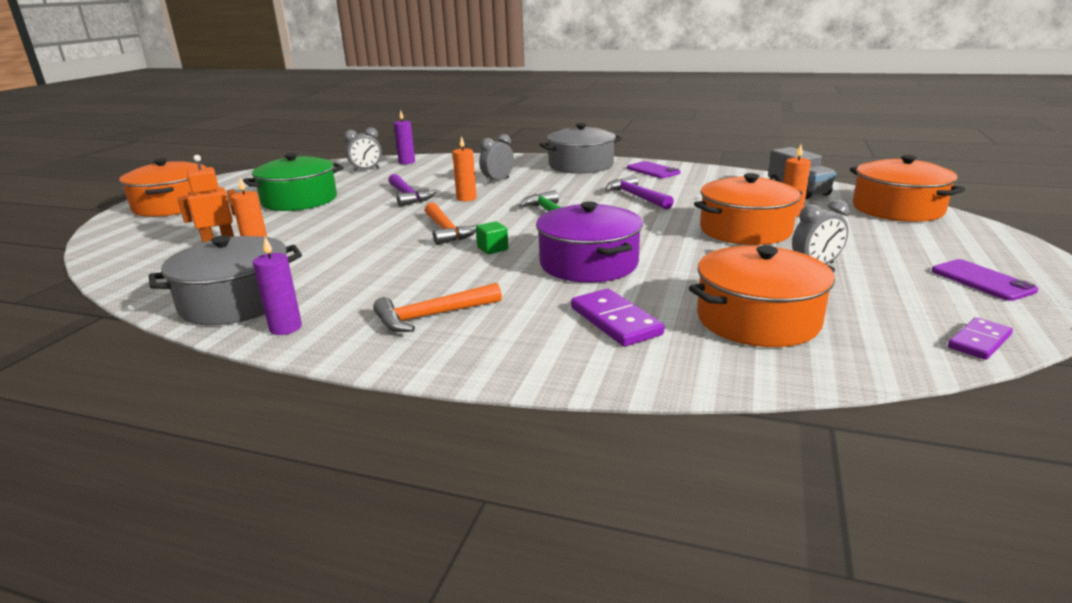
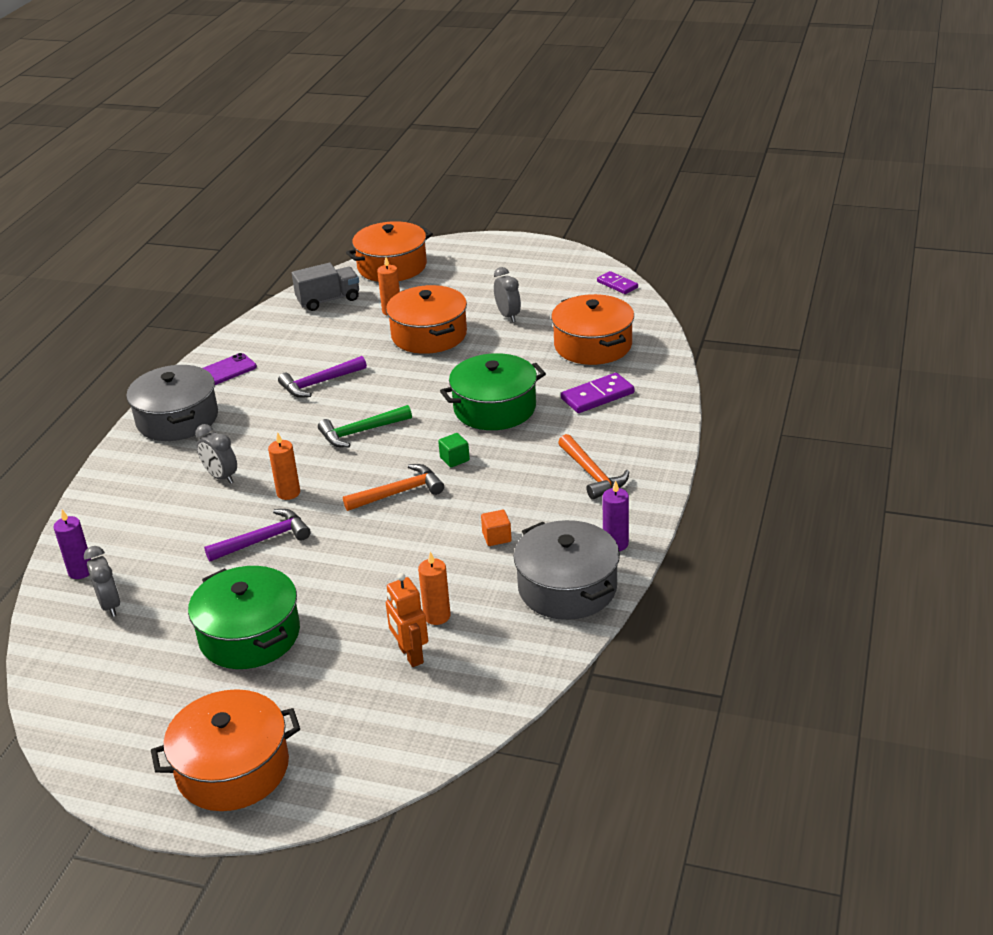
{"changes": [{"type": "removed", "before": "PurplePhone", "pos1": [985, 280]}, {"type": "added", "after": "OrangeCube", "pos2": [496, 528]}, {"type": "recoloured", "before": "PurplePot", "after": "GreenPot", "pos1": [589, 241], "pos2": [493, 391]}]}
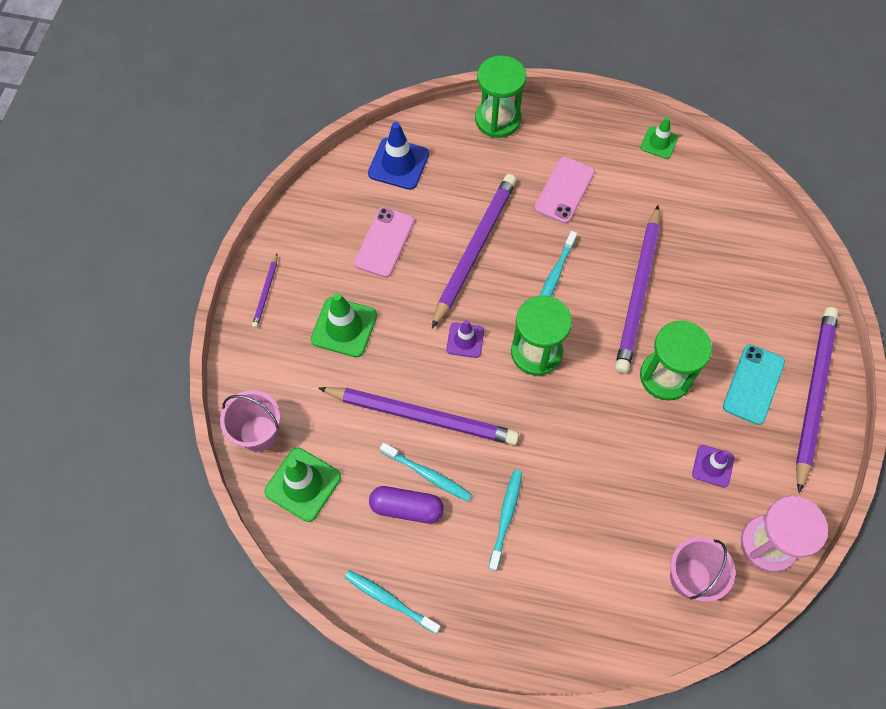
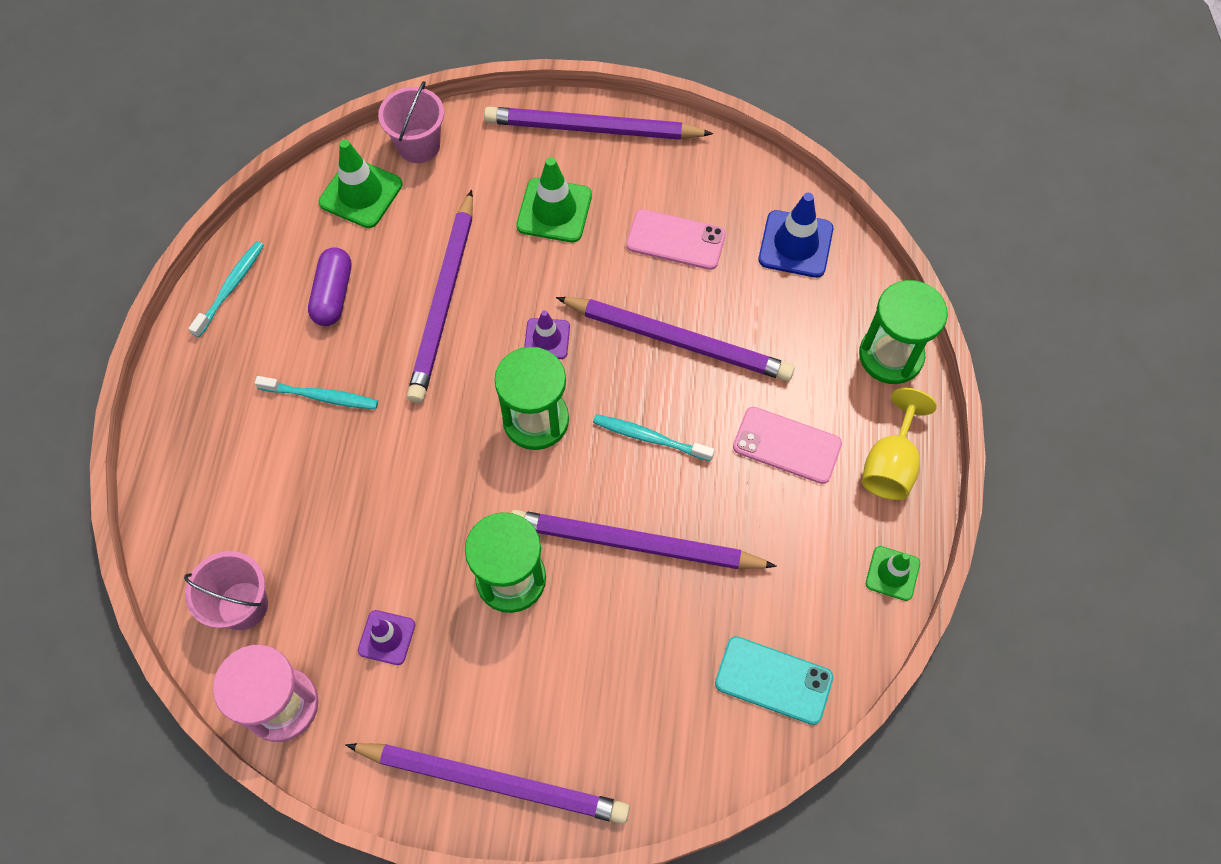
{"changes": [{"type": "removed", "before": "TurquoiseToothbrush", "pos1": [426, 472]}, {"type": "added", "after": "YellowGoblet", "pos2": [899, 444]}, {"type": "moved", "before": "TurquoisePhone", "pos1": [754, 384], "pos2": [774, 680]}, {"type": "resized", "before": "PurplePencil", "pos1": [265, 291], "pos2": [598, 123], "scale": 2.3}]}
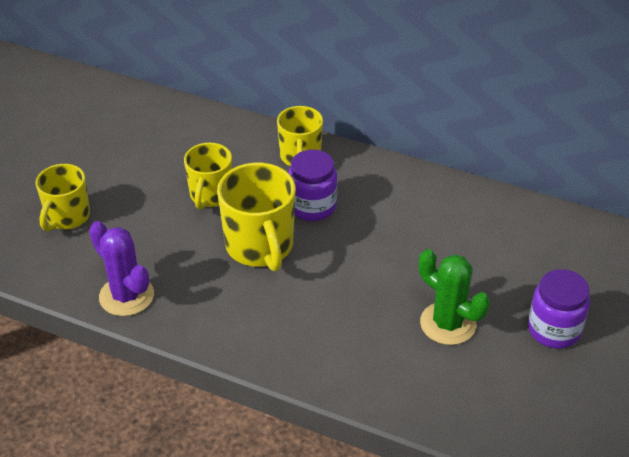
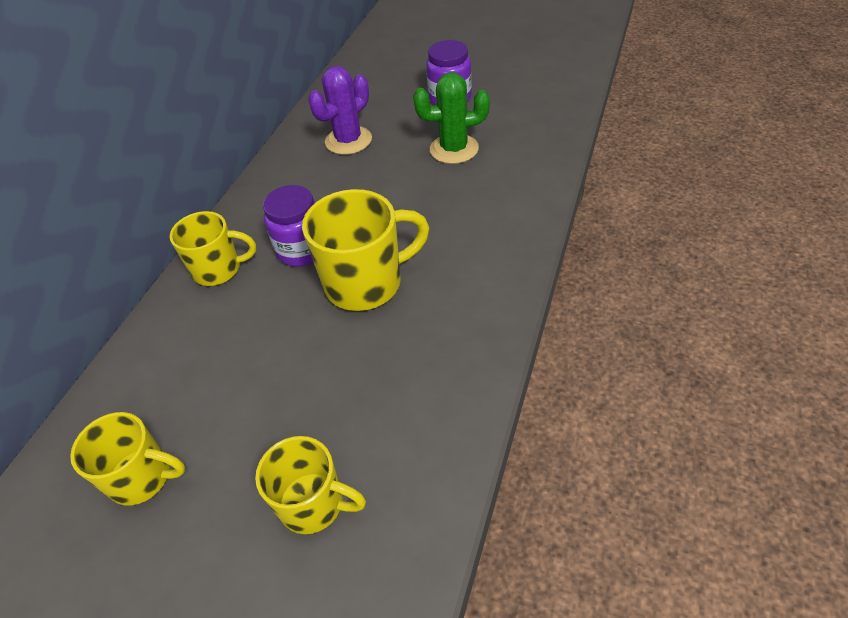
{"changes": [{"type": "moved", "before": "PurpleCactus", "pos1": [121, 268], "pos2": [340, 110]}, {"type": "moved", "before": "YellowMug", "pos1": [208, 176], "pos2": [128, 459]}, {"type": "turned", "before": "GreenCactus", "pos1": [454, 297], "pos2": [451, 118], "turn": 45}]}
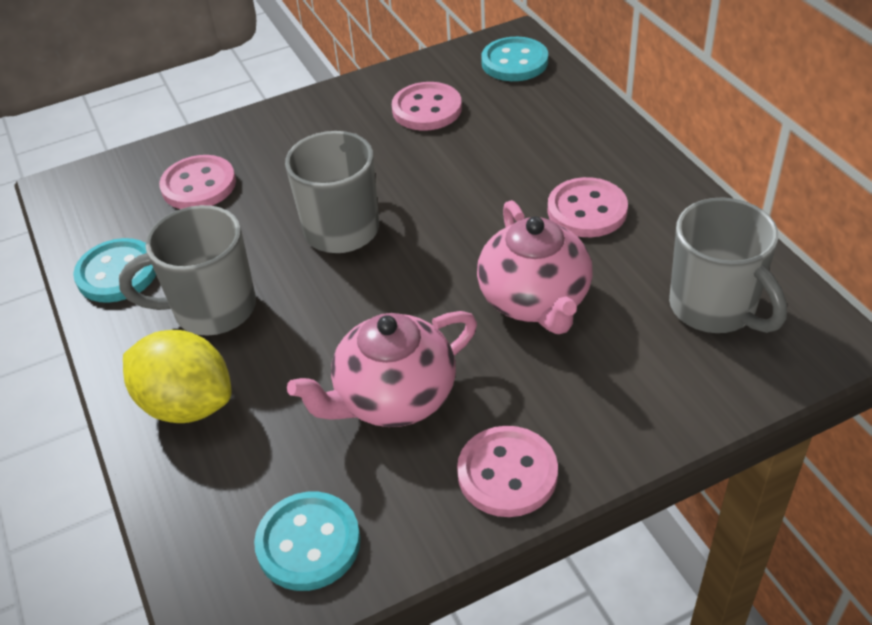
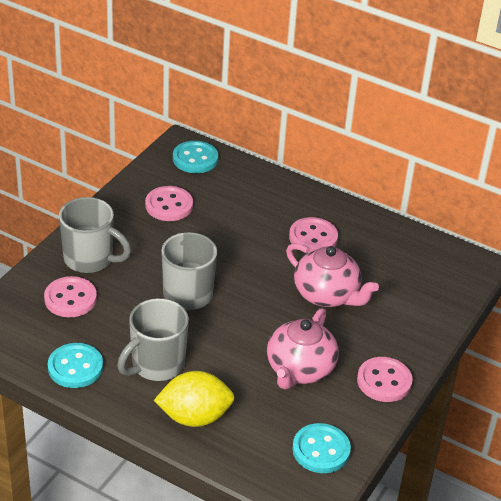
{"changes": [{"type": "moved", "before": "GreyMug", "pos1": [728, 265], "pos2": [95, 235]}]}
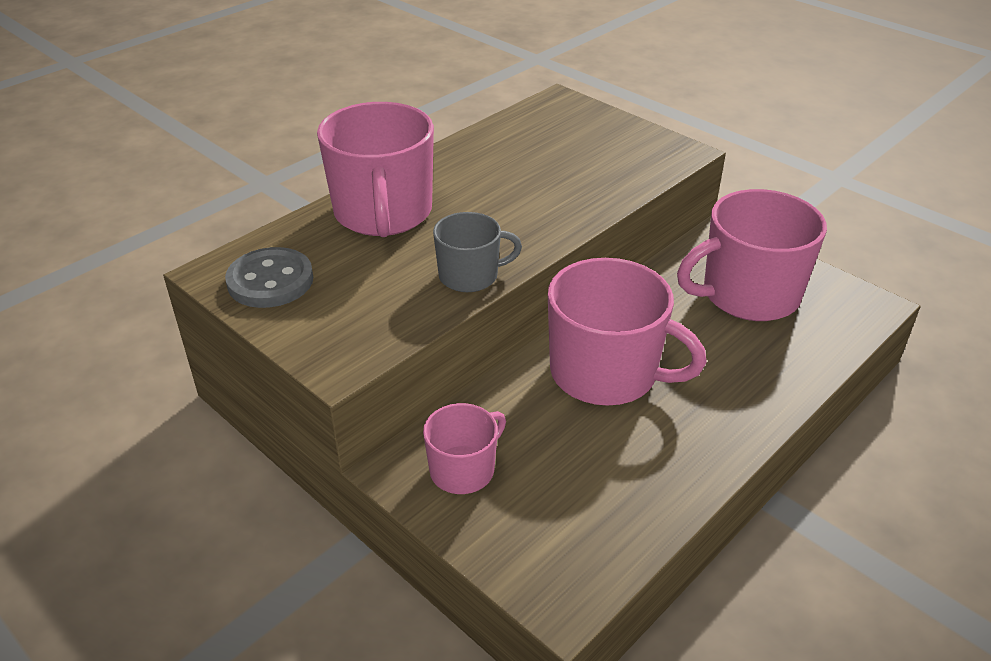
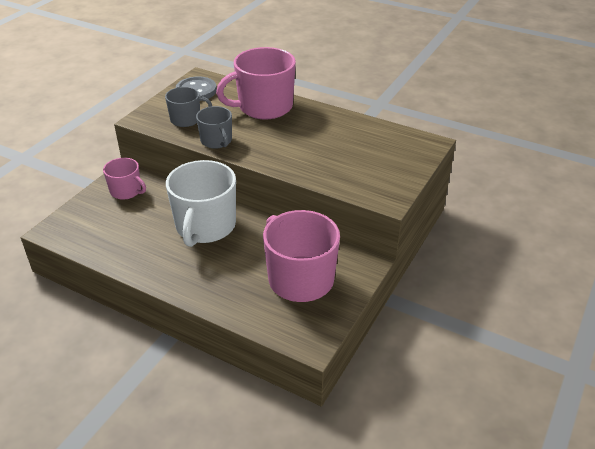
{"changes": [{"type": "added", "after": "GreyMug", "pos2": [188, 107]}, {"type": "recoloured", "before": "PinkMug", "after": "WhiteMug", "pos1": [627, 332], "pos2": [201, 203]}]}
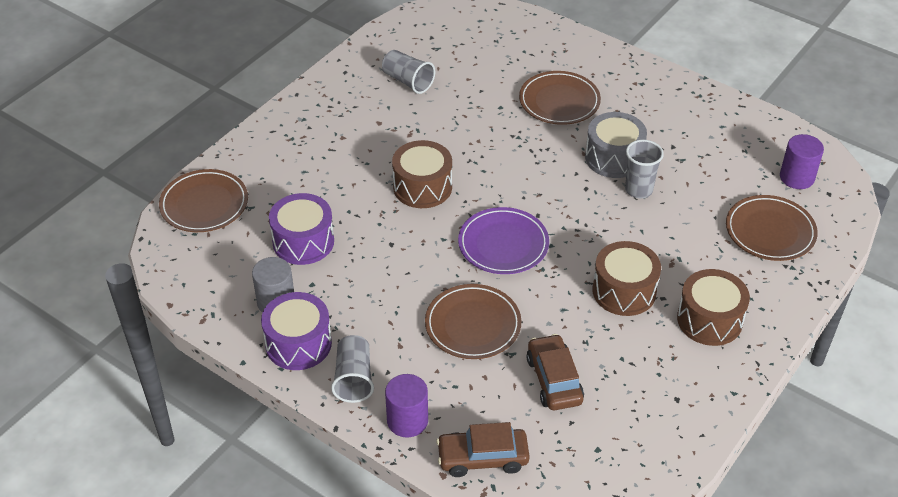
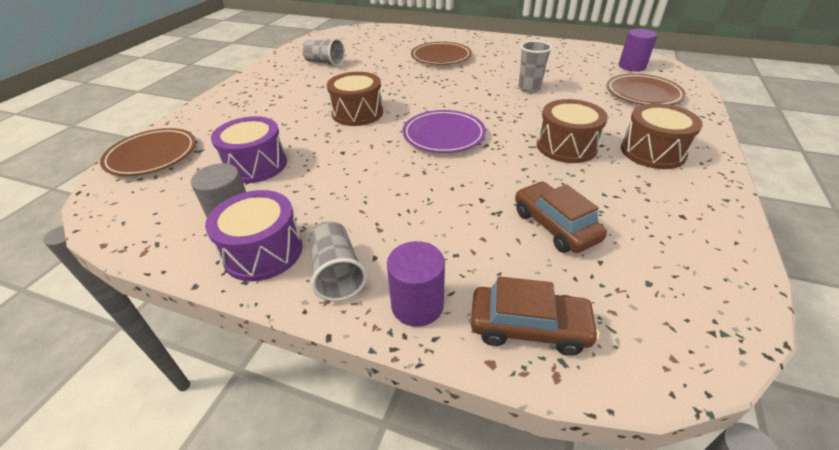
{"changes": [{"type": "removed", "before": "BrownPlate", "pos1": [473, 321]}, {"type": "removed", "before": "GreyDrum", "pos1": [616, 145]}, {"type": "turned", "before": "BrownCar", "pos1": [483, 449], "pos2": [535, 316], "turn": -150}]}
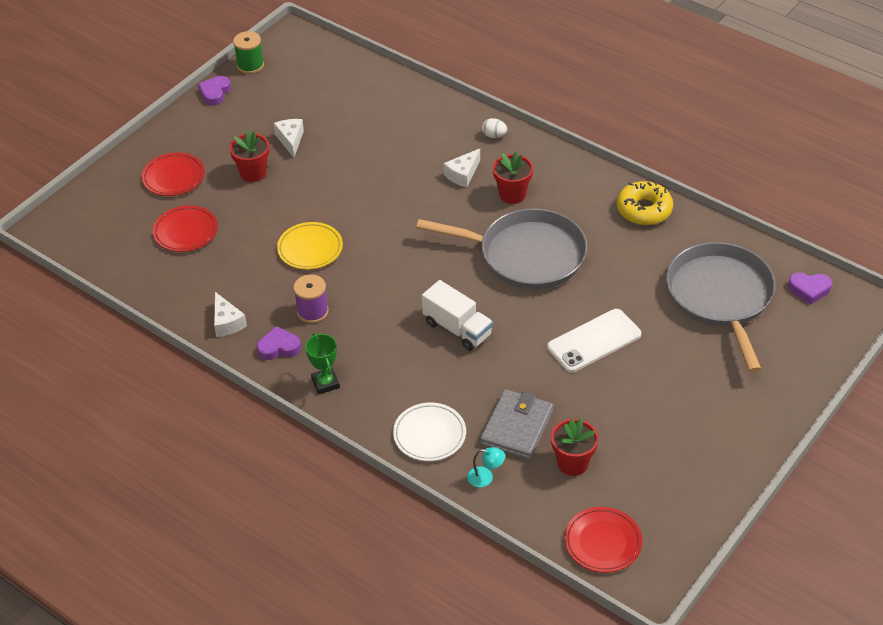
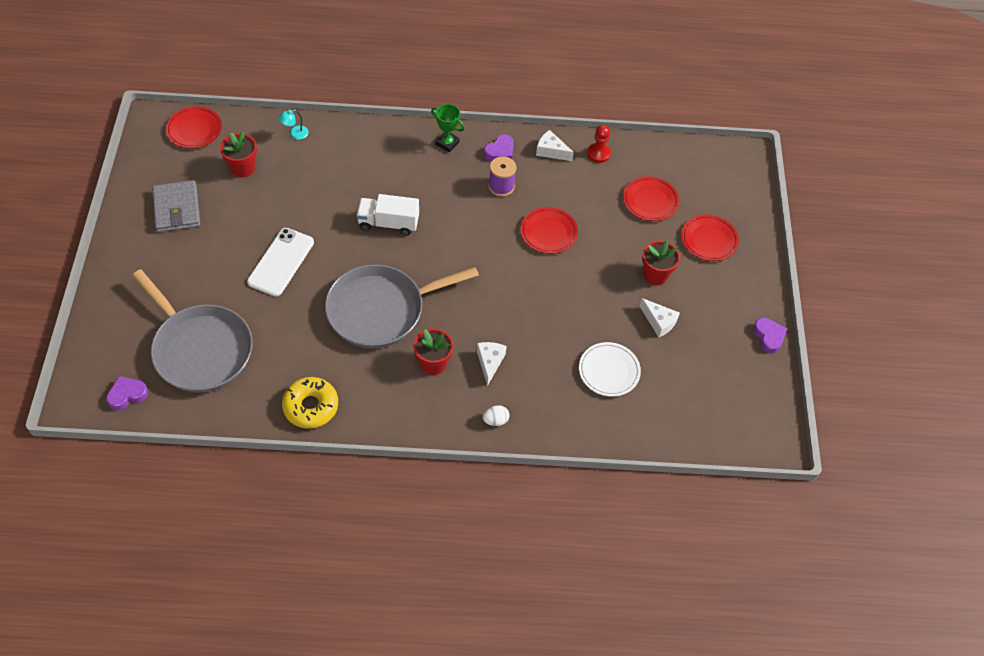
{"changes": [{"type": "removed", "before": "GreenSpool", "pos1": [248, 52]}, {"type": "added", "after": "RedPawn", "pos2": [599, 144]}, {"type": "moved", "before": "WhitePlate", "pos1": [429, 432], "pos2": [610, 369]}, {"type": "moved", "before": "GreyWallet", "pos1": [516, 424], "pos2": [176, 206]}, {"type": "recoloured", "before": "YellowPlate", "after": "RedPlate", "pos1": [310, 246], "pos2": [549, 230]}]}
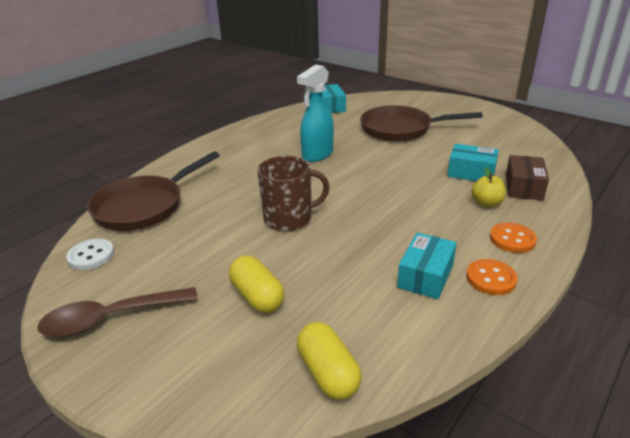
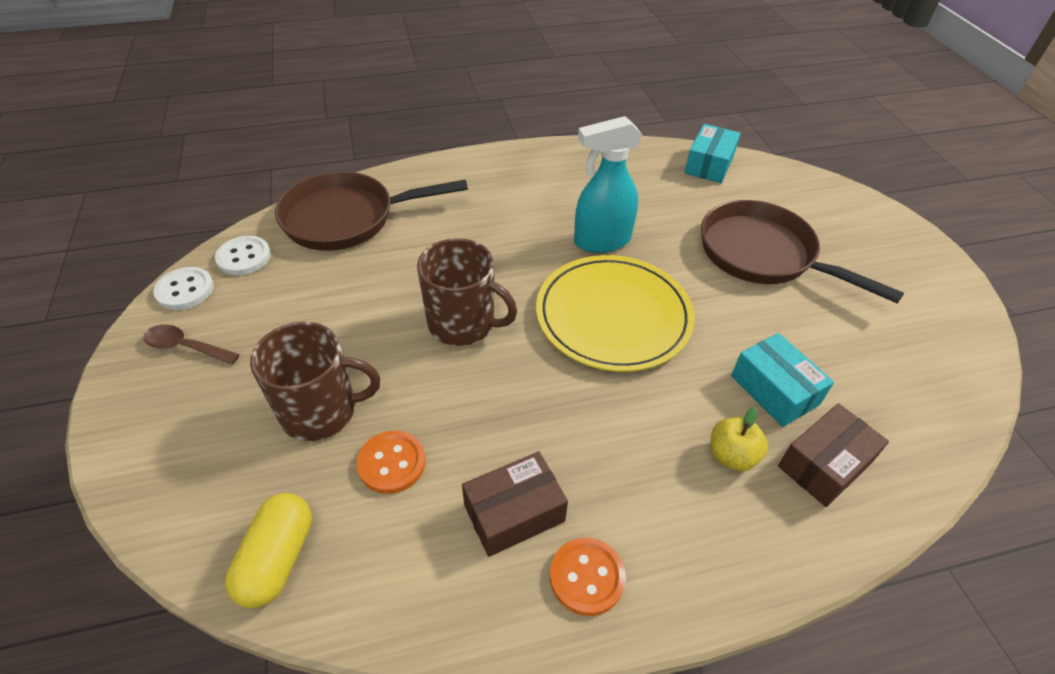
{"changes": [{"type": "added", "after": "WhiteButton", "pos2": [183, 288]}, {"type": "added", "after": "YellowPlate", "pos2": [615, 313]}, {"type": "moved", "before": "OrangeButton", "pos1": [513, 238], "pos2": [391, 462]}, {"type": "replaced", "before": "YellowCapsule", "after": "BrownMug", "pos1": [256, 284], "pos2": [315, 381]}, {"type": "recoloured", "before": "TurquoiseBox", "after": "BrownBox", "pos1": [427, 266], "pos2": [515, 504]}, {"type": "resized", "before": "BrownSpoon", "pos1": [117, 312], "pos2": [191, 344], "scale": 0.59}]}
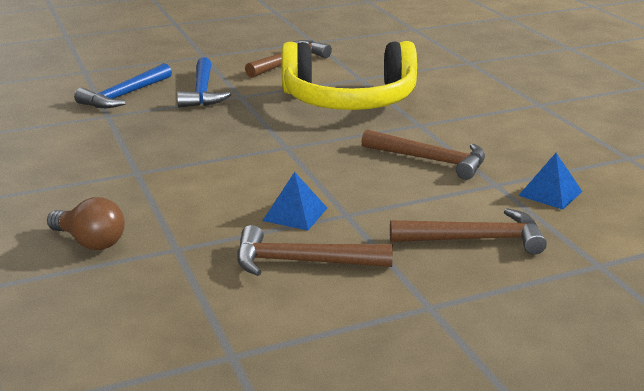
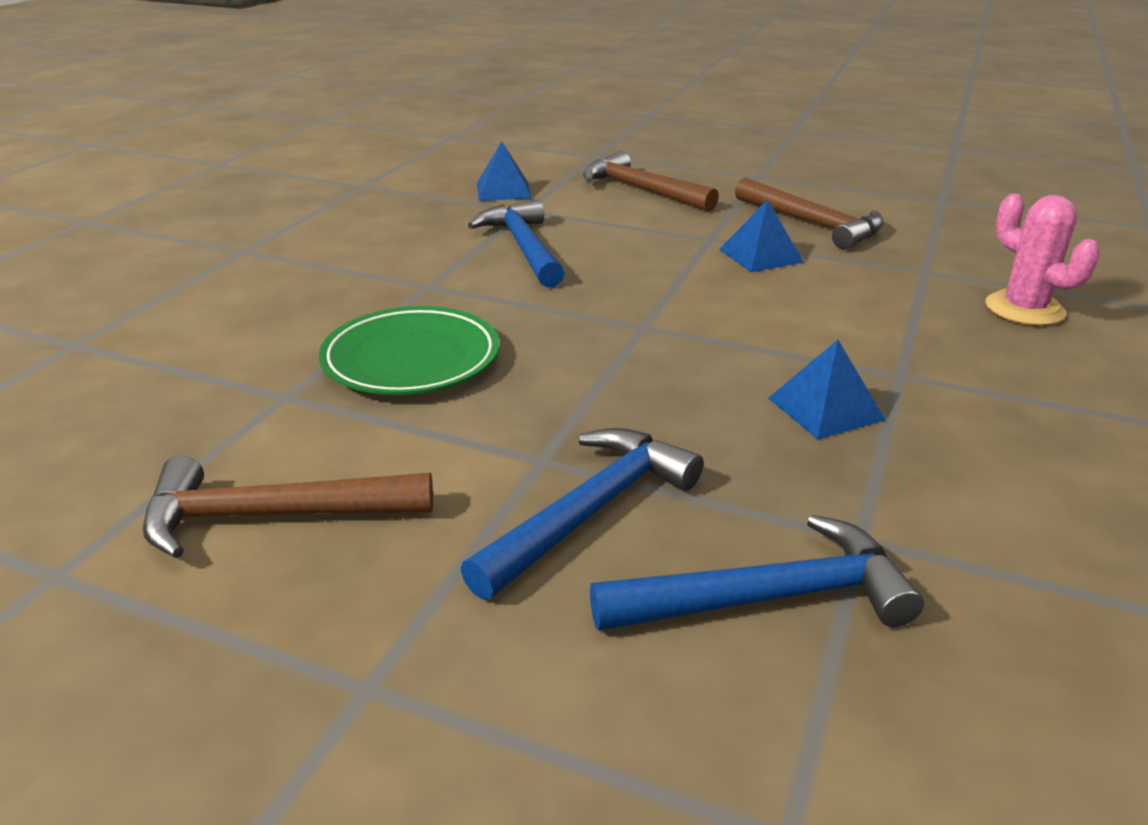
{"changes": [{"type": "added", "after": "BluePyramid", "pos2": [827, 390]}, {"type": "replaced", "before": "BrownLightBulb", "after": "PinkCactus", "pos1": [86, 223], "pos2": [1042, 260]}, {"type": "replaced", "before": "YellowHeadphones", "after": "GreenPlate", "pos1": [349, 75], "pos2": [409, 350]}, {"type": "recoloured", "before": "BrownHammer", "after": "BlueHammer", "pos1": [423, 154], "pos2": [516, 243]}]}
